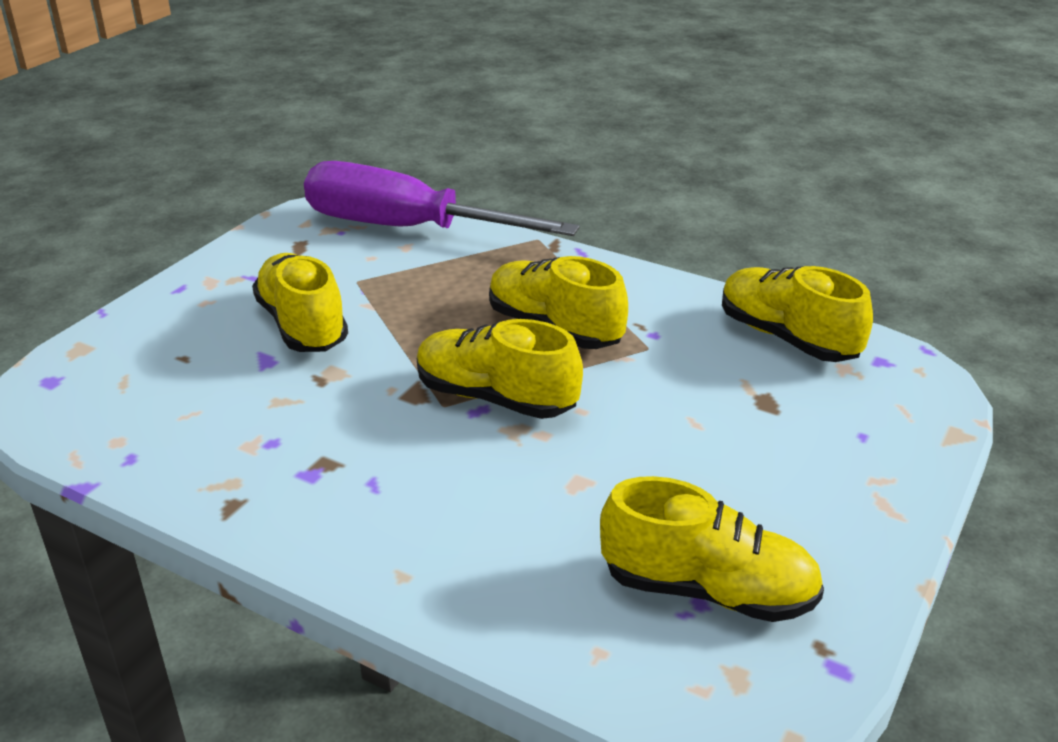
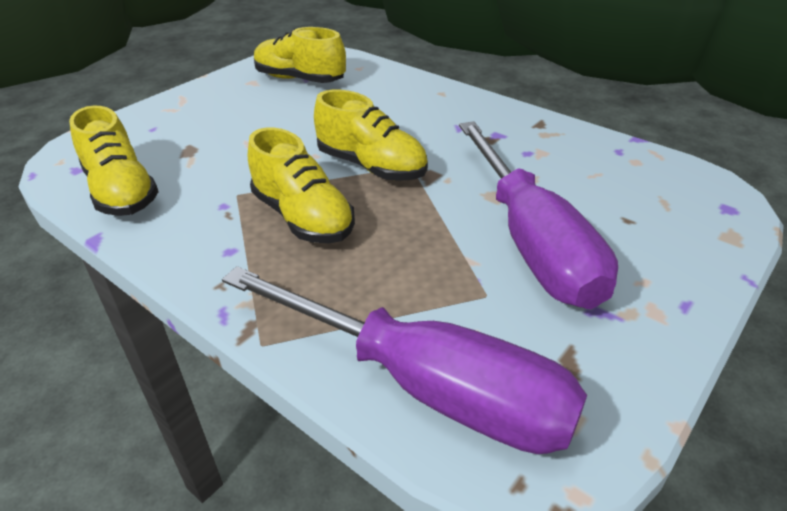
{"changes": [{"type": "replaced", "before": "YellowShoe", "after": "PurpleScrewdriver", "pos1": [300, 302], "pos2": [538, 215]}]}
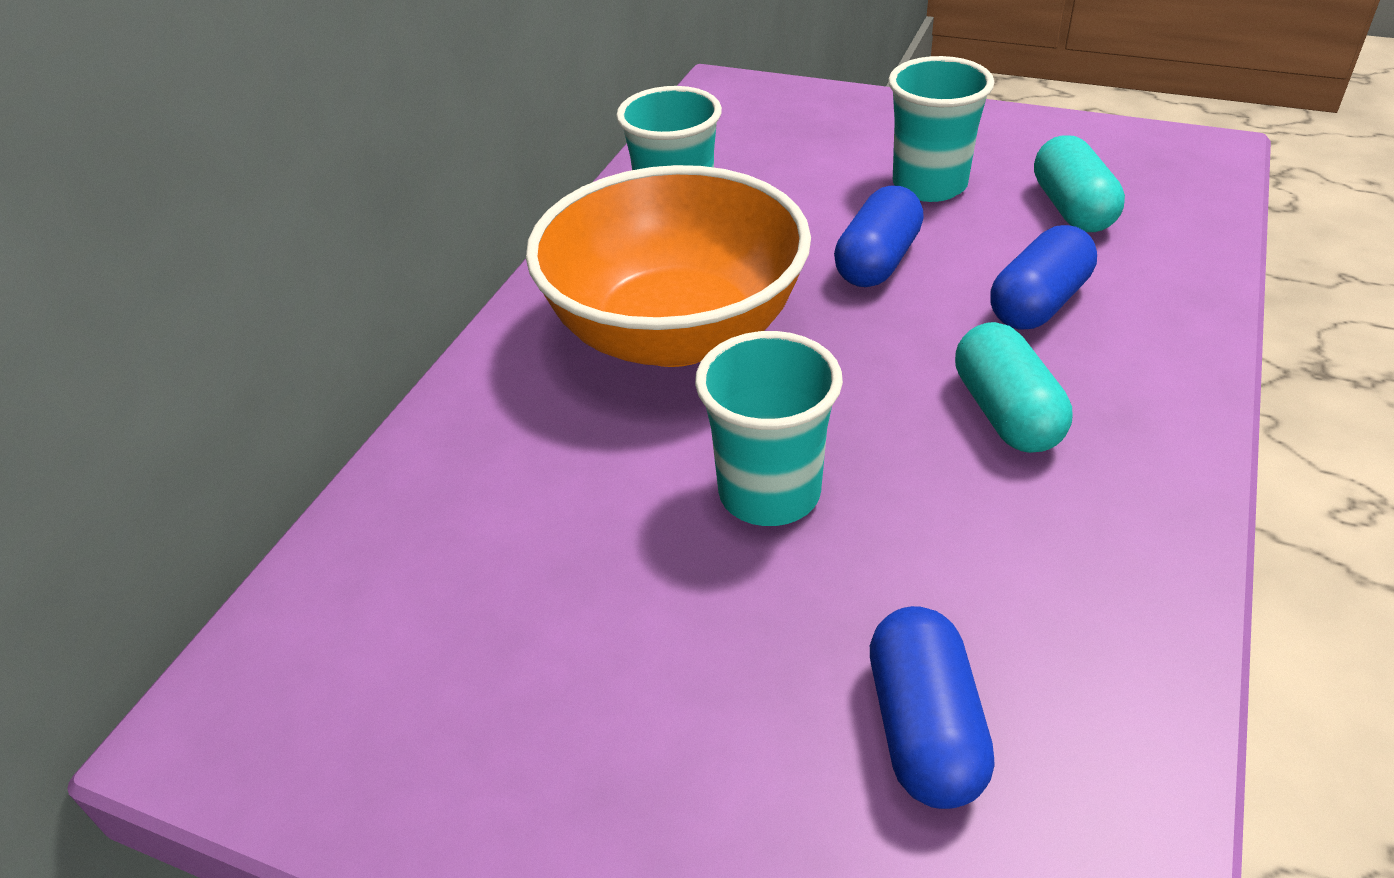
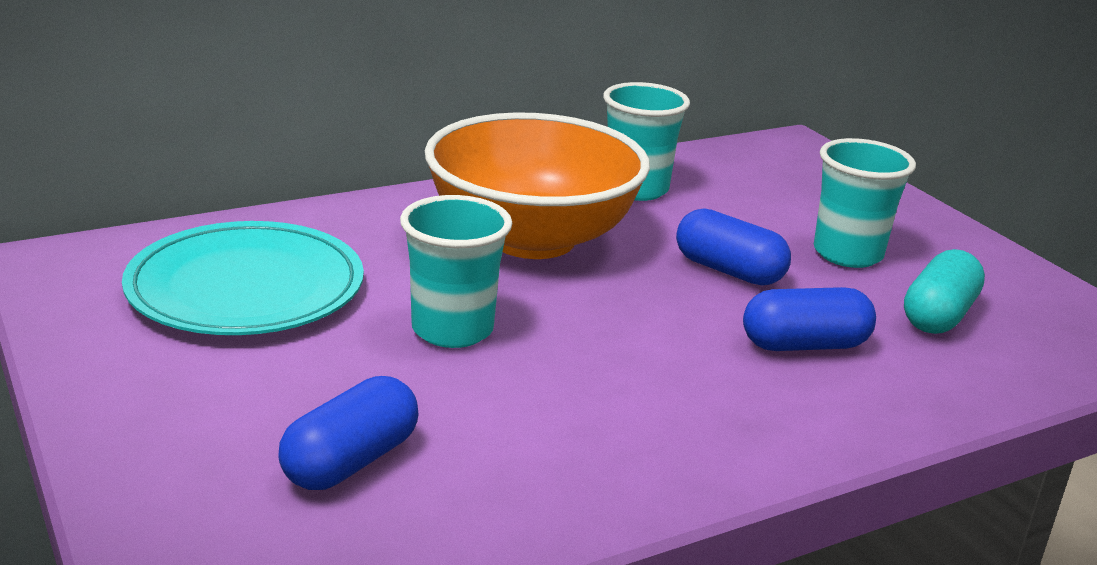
{"changes": [{"type": "removed", "before": "TurquoiseCapsule", "pos1": [1013, 387]}, {"type": "added", "after": "TurquoisePlate", "pos2": [243, 278]}, {"type": "turned", "before": "BlueCapsule", "pos1": [879, 236], "pos2": [733, 247], "turn": 60}]}
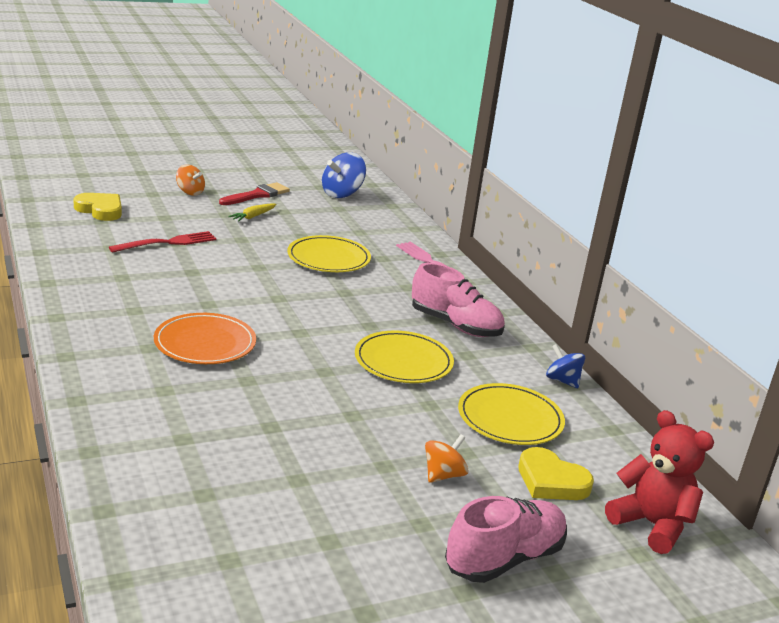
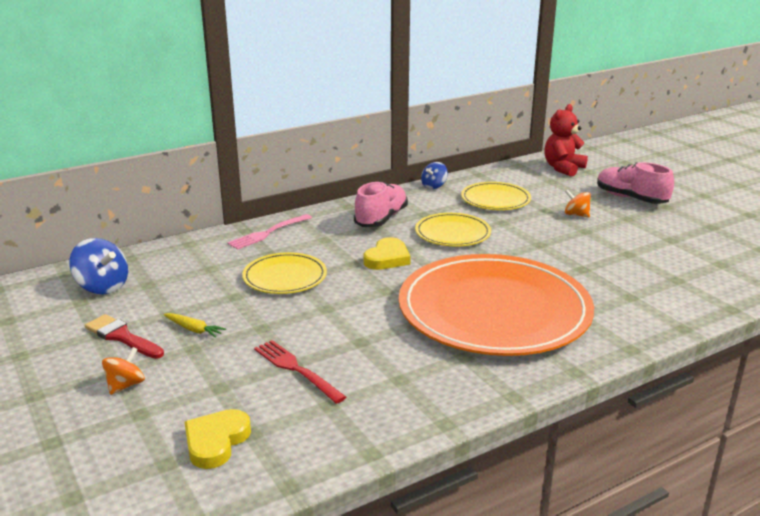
{"changes": [{"type": "moved", "before": "YellowHeart", "pos1": [556, 473], "pos2": [387, 253]}, {"type": "resized", "before": "OrangePlate", "pos1": [205, 338], "pos2": [496, 305], "scale": 2.13}]}
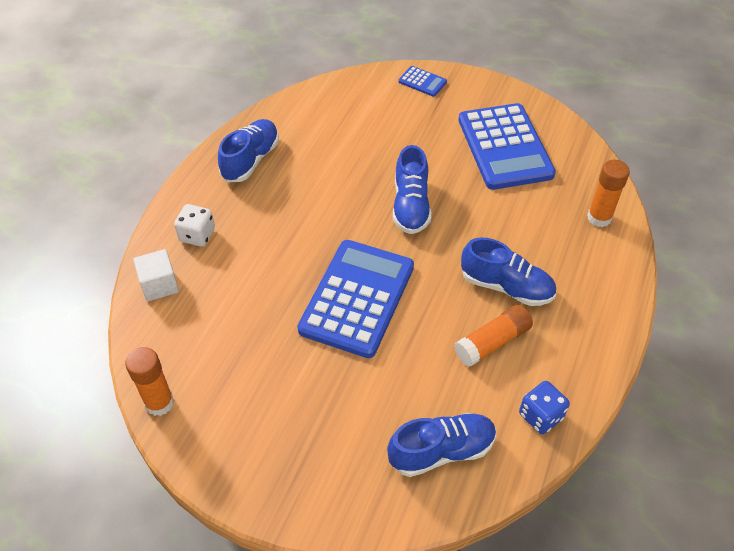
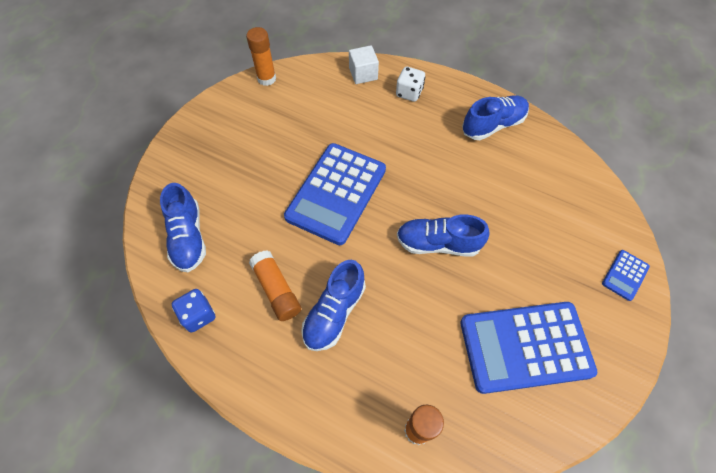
{"changes": [{"type": "turned", "before": "BlueShoe", "pos1": [248, 150], "pos2": [495, 117], "turn": -60}, {"type": "turned", "before": "BlueCalculator", "pos1": [355, 299], "pos2": [335, 194], "turn": 90}]}
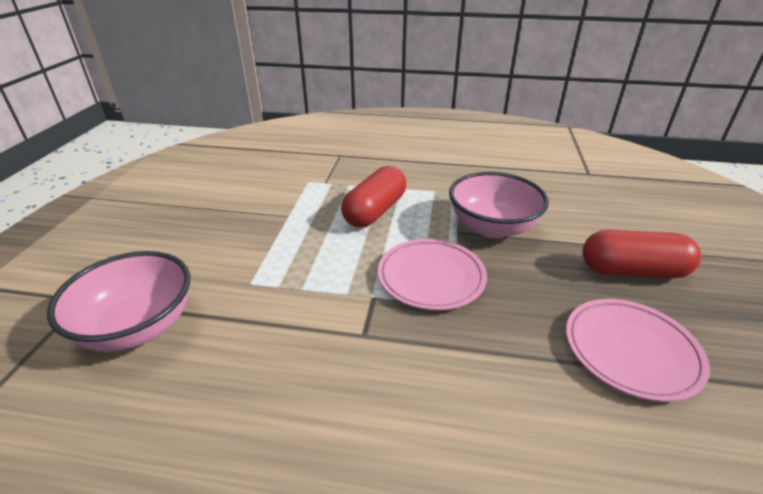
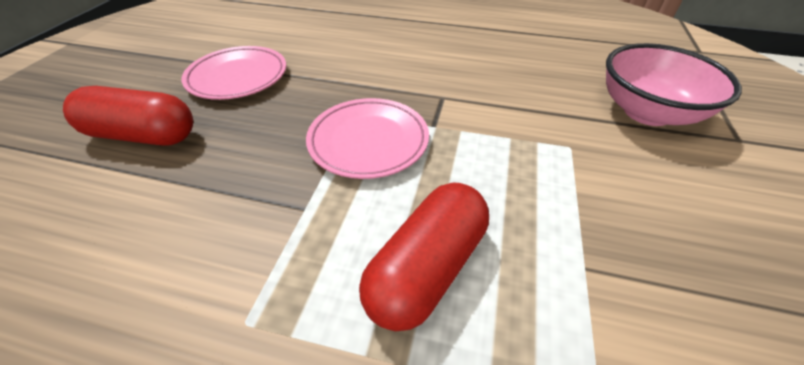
{"changes": [{"type": "removed", "before": "PinkBowl", "pos1": [499, 205]}]}
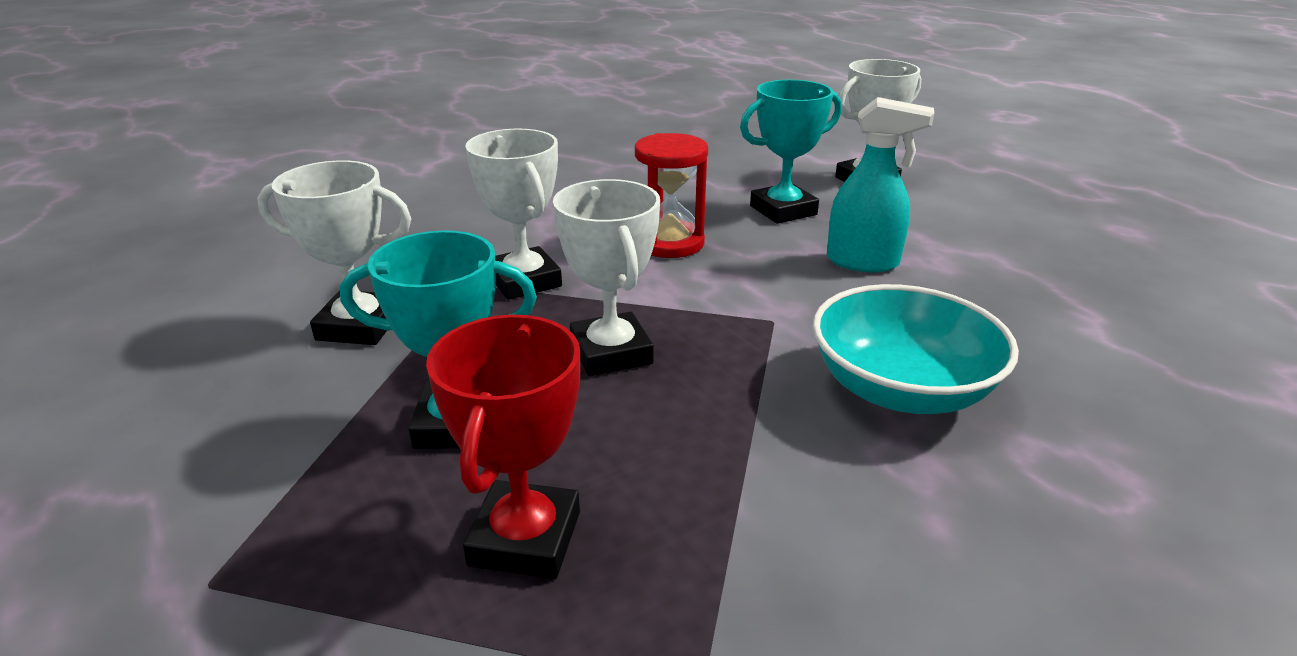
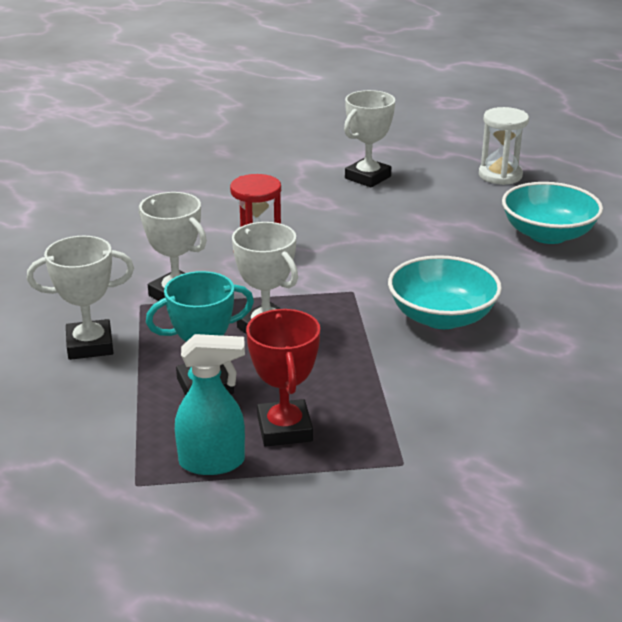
{"changes": [{"type": "removed", "before": "TurquoiseTrophy", "pos1": [791, 152]}, {"type": "added", "after": "WhiteHourglass", "pos2": [504, 146]}, {"type": "added", "after": "TurquoiseBowl", "pos2": [552, 213]}, {"type": "moved", "before": "TurquoiseSprayBottle", "pos1": [880, 185], "pos2": [210, 404]}]}
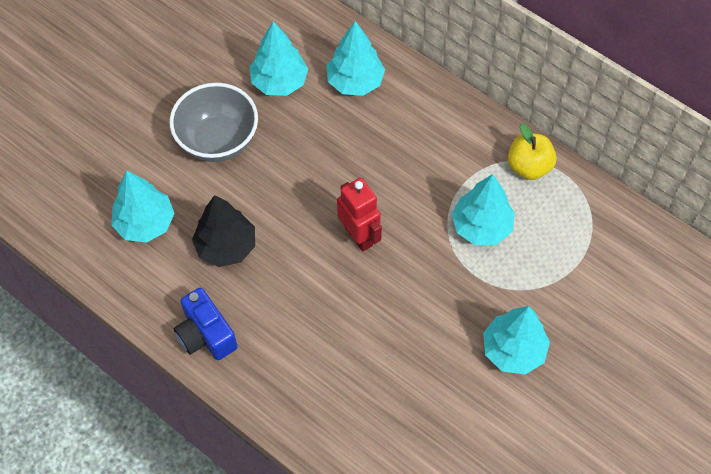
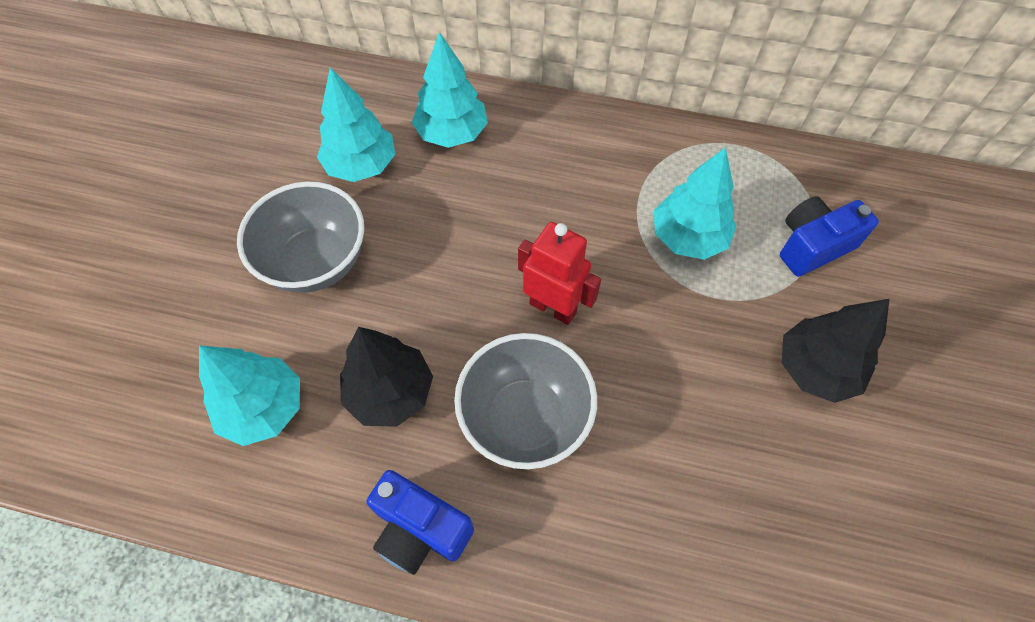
{"changes": [{"type": "removed", "before": "YellowApple", "pos1": [532, 151]}, {"type": "added", "after": "GreyBowl", "pos2": [525, 401]}, {"type": "added", "after": "BlueCamera", "pos2": [829, 236]}, {"type": "recoloured", "before": "TurquoiseTree", "after": "BlackTree", "pos1": [516, 340], "pos2": [835, 351]}]}
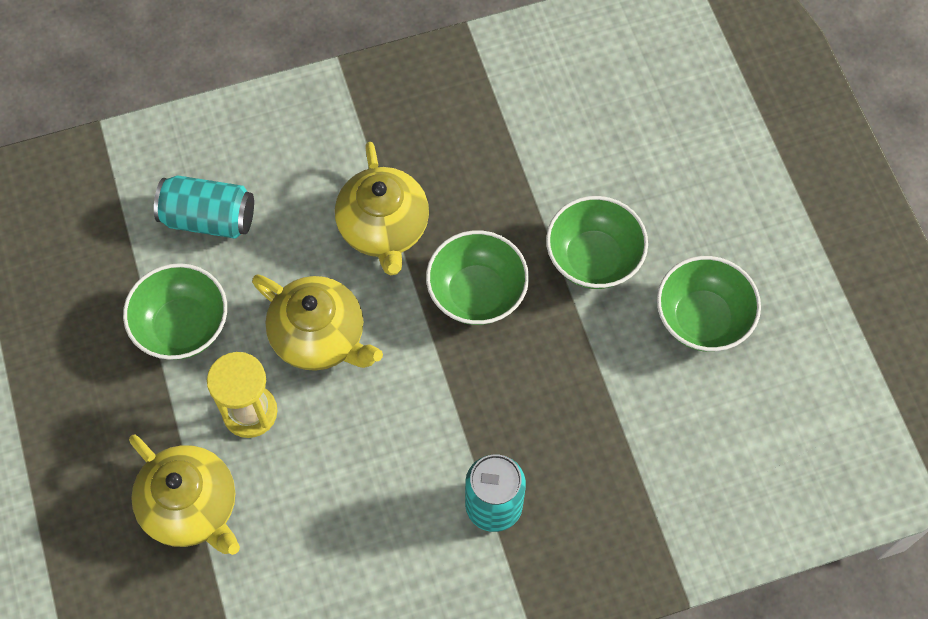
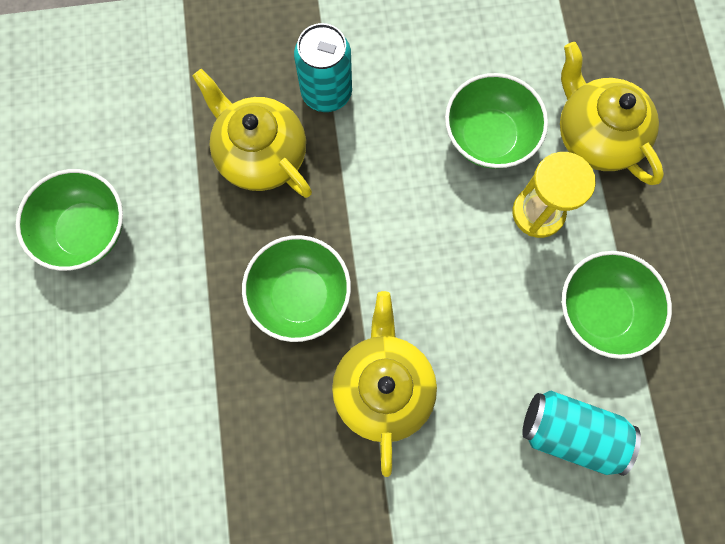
{"changes": [{"type": "moved", "before": "YellowTeapot", "pos1": [317, 323], "pos2": [252, 133]}, {"type": "moved", "before": "GreenBowl", "pos1": [597, 242], "pos2": [496, 121]}]}
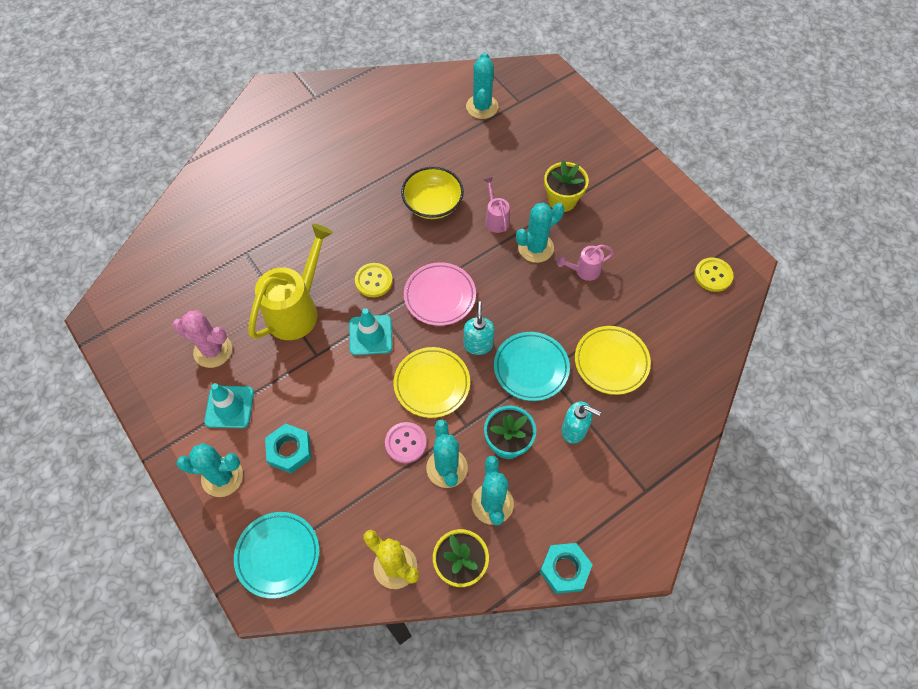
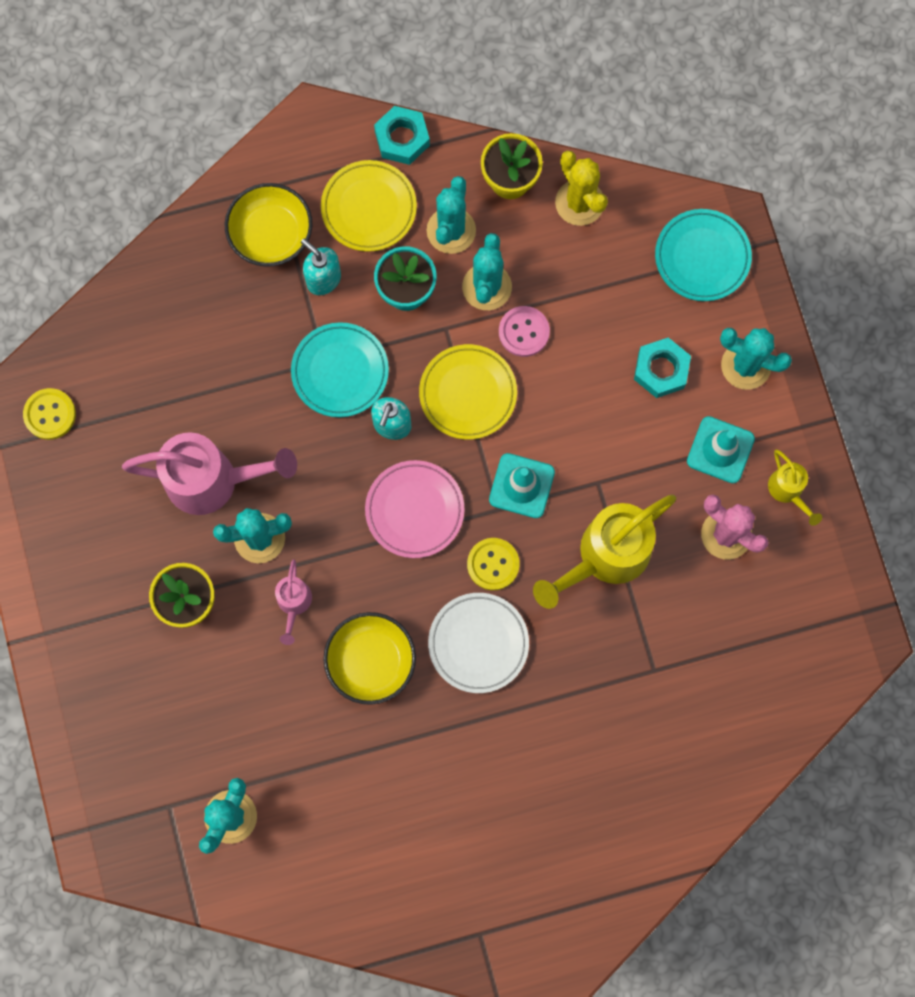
{"changes": [{"type": "added", "after": "YellowBowl", "pos2": [268, 225]}, {"type": "added", "after": "WhitePlate", "pos2": [478, 643]}, {"type": "added", "after": "YellowWateringCan", "pos2": [795, 487]}, {"type": "moved", "before": "YellowPlate", "pos1": [613, 360], "pos2": [369, 206]}, {"type": "resized", "before": "PinkWateringCan", "pos1": [585, 263], "pos2": [209, 473], "scale": 2.02}]}
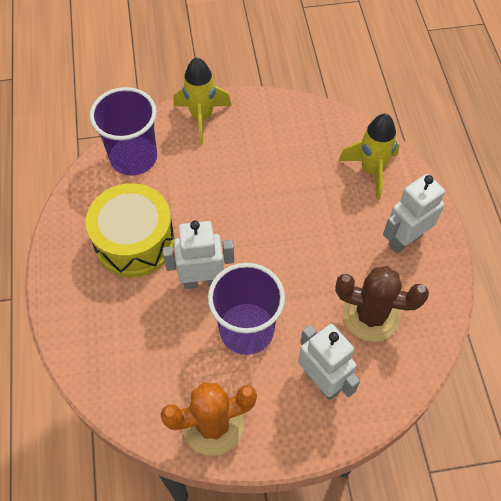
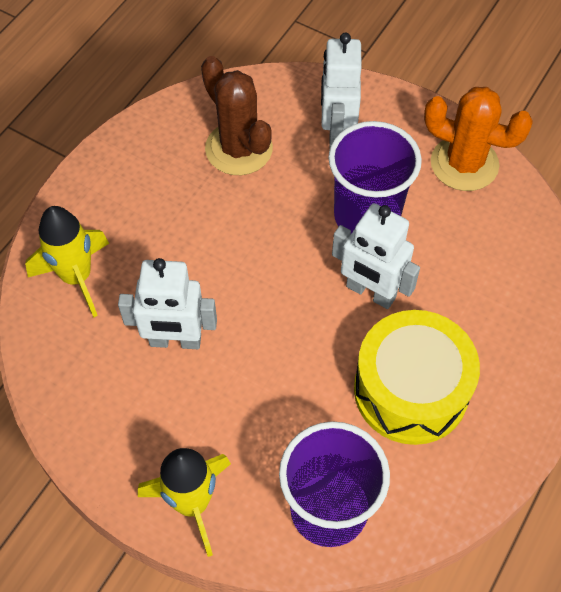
{"changes": [{"type": "moved", "before": "WhiteRobot", "pos1": [414, 213], "pos2": [167, 303]}]}
